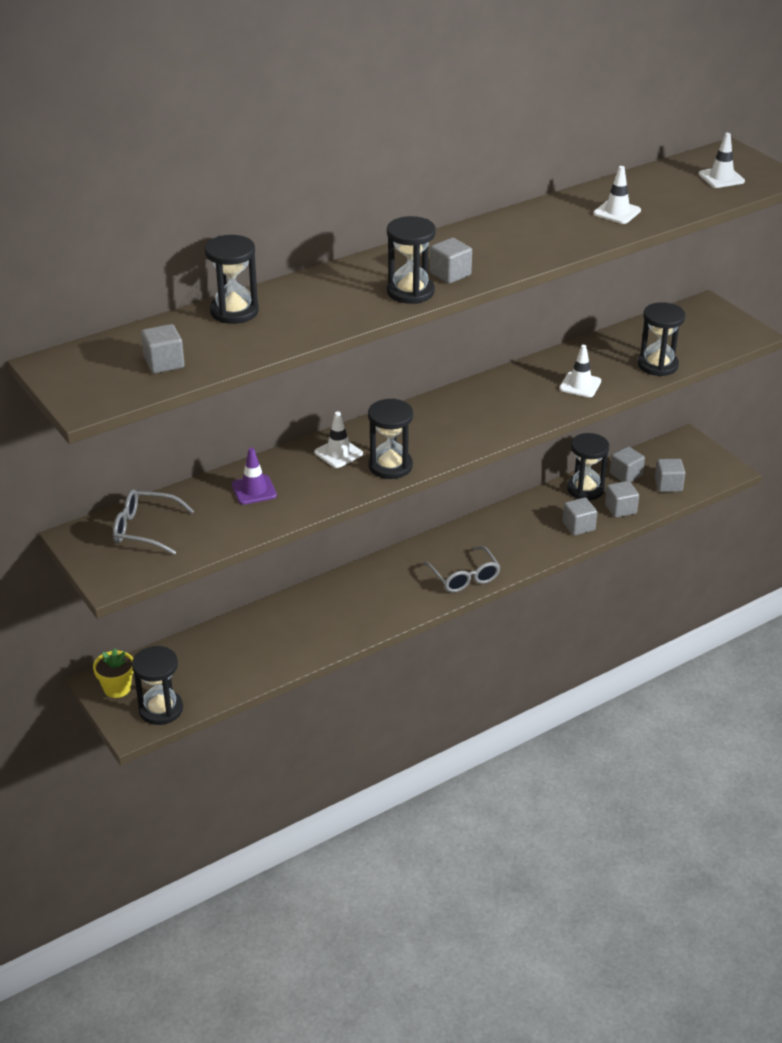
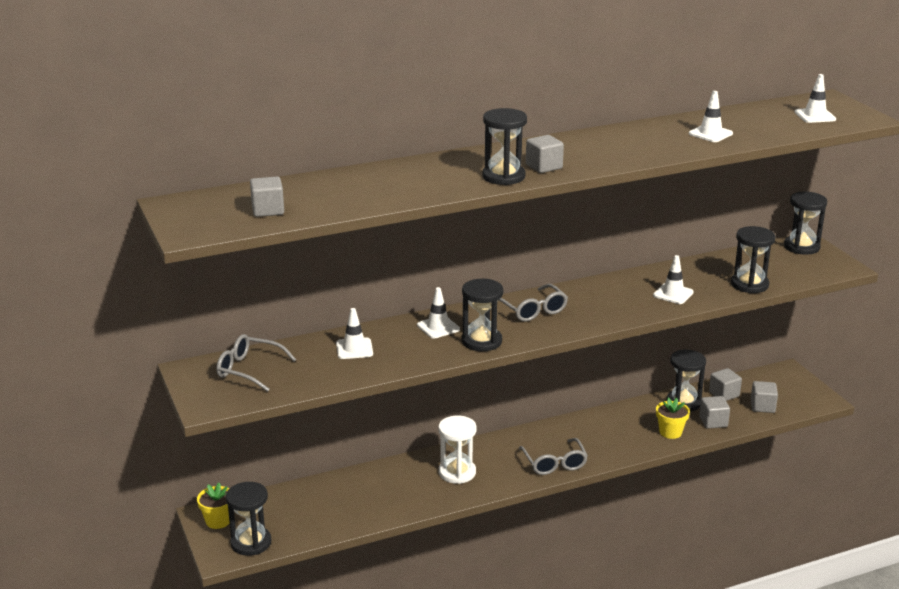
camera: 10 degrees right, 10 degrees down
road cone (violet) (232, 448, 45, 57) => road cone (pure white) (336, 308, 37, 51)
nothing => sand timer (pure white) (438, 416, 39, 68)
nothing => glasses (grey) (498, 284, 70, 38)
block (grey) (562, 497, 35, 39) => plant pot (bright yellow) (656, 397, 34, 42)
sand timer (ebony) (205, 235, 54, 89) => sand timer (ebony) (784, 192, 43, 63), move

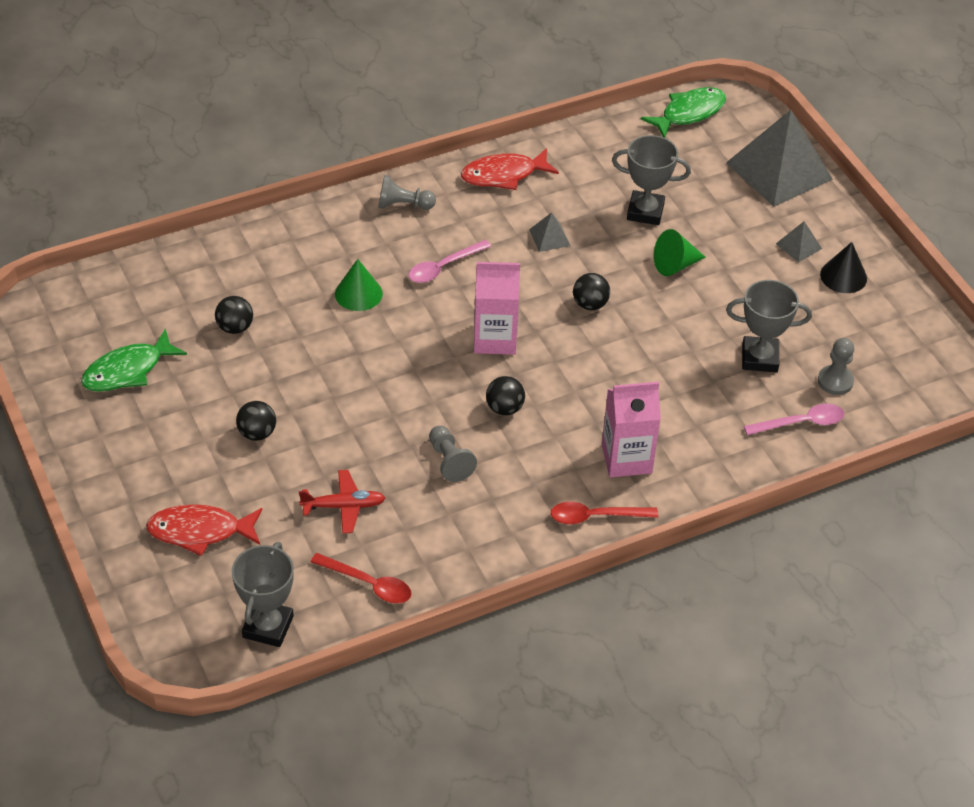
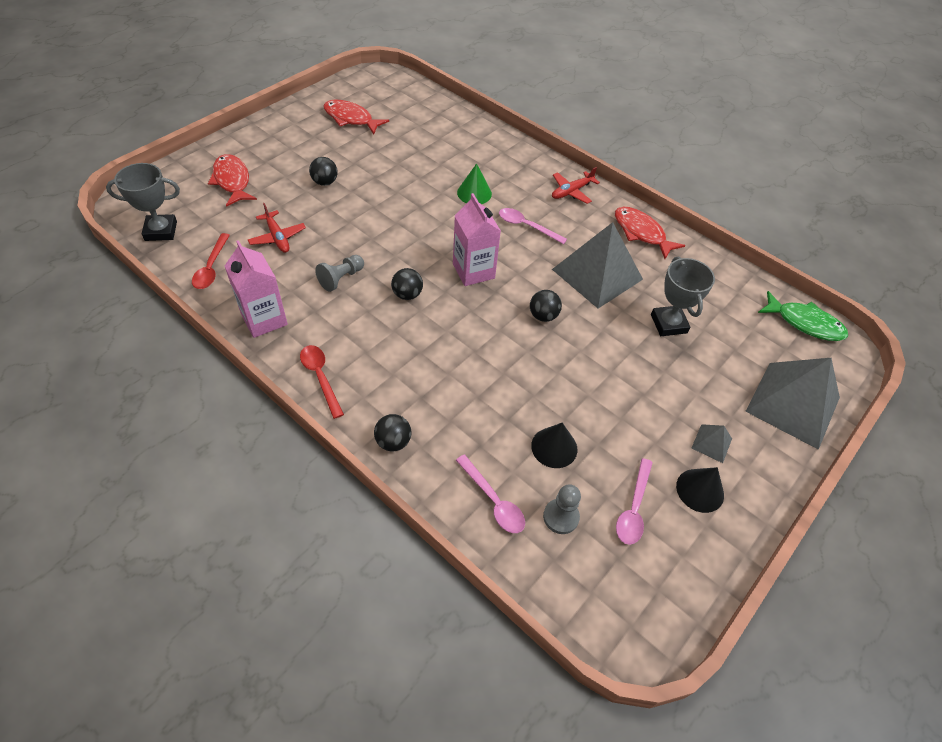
camera: 65 degrees right, 5 degrees up
juice carton (pink) (602, 382, 59, 95) => juice carton (pink) (225, 240, 63, 98), move
toy fish (green) (81, 328, 106, 64) => toy fish (scarlet) (323, 100, 66, 35)
sphere (ebony) (215, 296, 38, 38) => sphere (ebony) (374, 414, 37, 37), move
award cup (grey) (726, 280, 86, 92) => cone shape (ebony) (531, 423, 46, 45)
pawn (grey) (378, 175, 58, 35) => toy plane (scarlet) (552, 167, 48, 37)
pyramid (grey) (529, 212, 41, 40) => pyramid (grey) (552, 222, 91, 86), x2.39
nothing => tablespoon (pink) (616, 458, 37, 87)
cone shape (green) (654, 229, 51, 47) => nothing

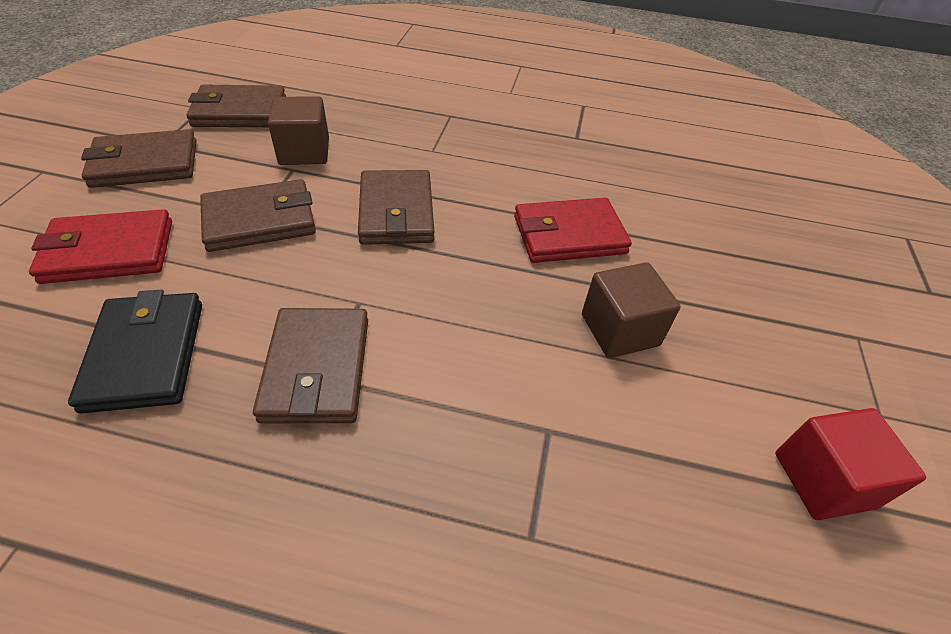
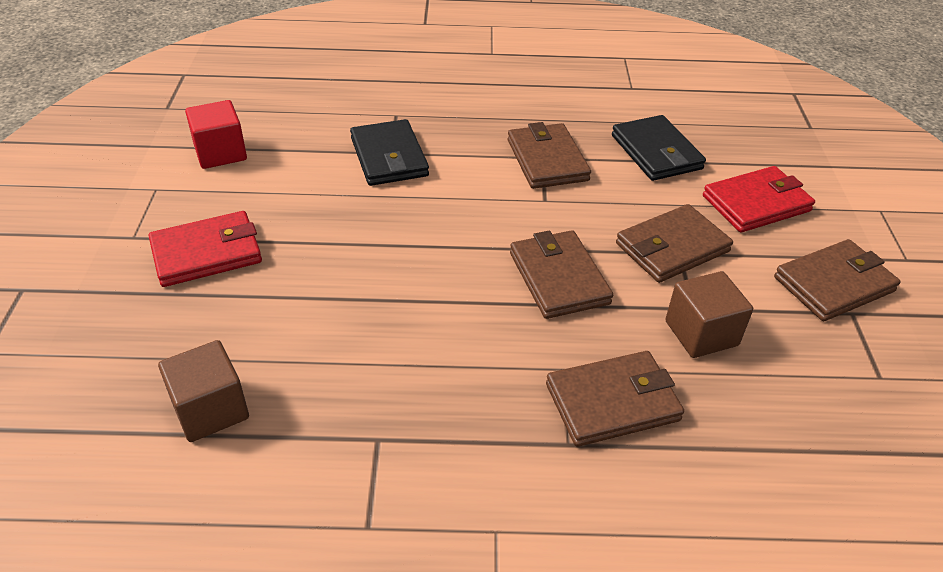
camera: 170 degrees right, 5 degrees down
card wallet (scarlet) (514, 198, 118, 65) => card wallet (scarlet) (149, 211, 113, 76), move
block (dark brown) (582, 262, 99, 96) => block (dark brown) (158, 340, 91, 102), move
nothing => card wallet (ebony) (350, 119, 79, 67)
card wallet (dark brown) (186, 85, 100, 42) => card wallet (dark brown) (546, 351, 138, 96), move

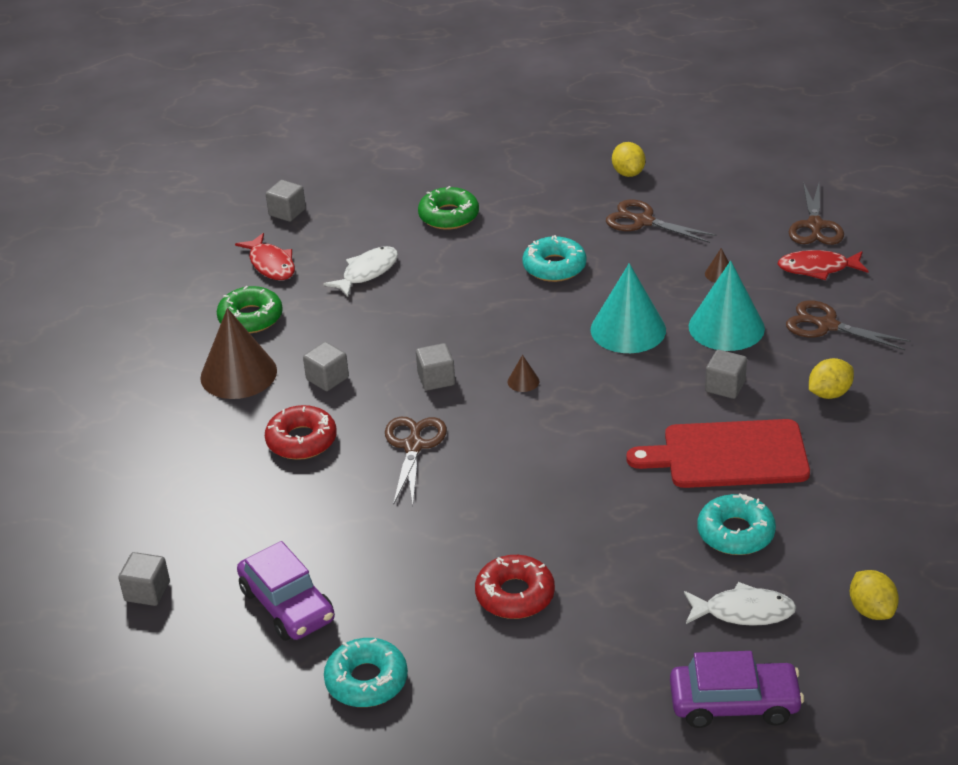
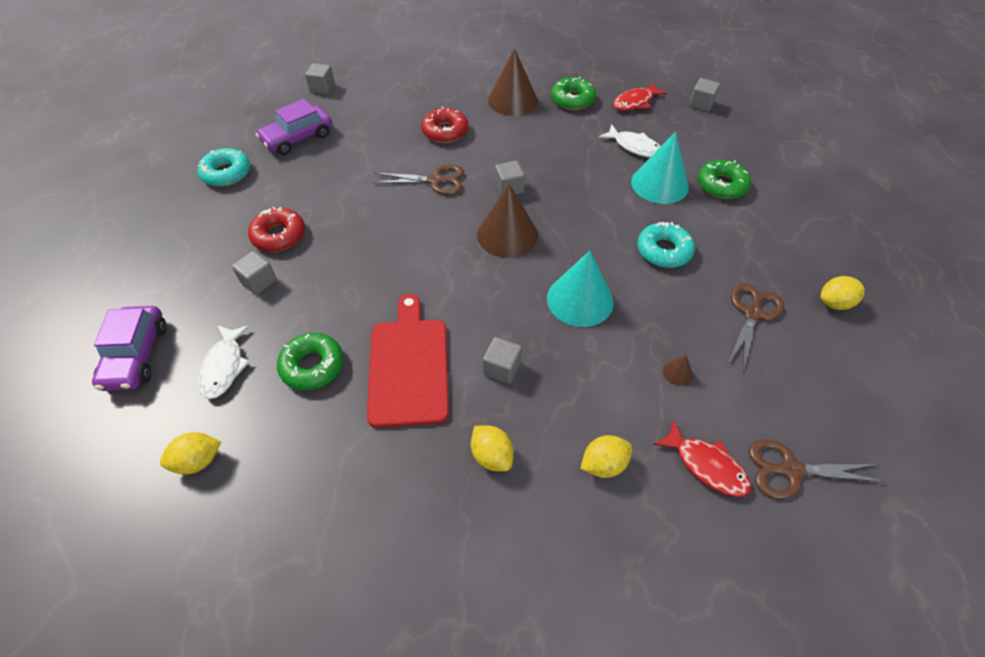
camera: 85 degrees right, 15 degrees up
block (grey) (303, 342, 46, 49) => block (grey) (232, 251, 45, 44), move
glazed donut (turquoise) (698, 494, 78, 61) => glazed donut (green) (277, 333, 66, 58)
cone shape (dark brown) (508, 355, 31, 37) => cone shape (dark brown) (477, 183, 61, 75), x2.44
shears (dark brown) (786, 300, 125, 50) => lemon (bright yellow) (580, 435, 52, 43)
cone shape (turquoise) (689, 261, 76, 90) => cone shape (turquoise) (631, 132, 58, 72), move
toy fish (scarlet) (778, 250, 91, 30) => toy fish (scarlet) (653, 420, 98, 77), 135 degrees clockwise

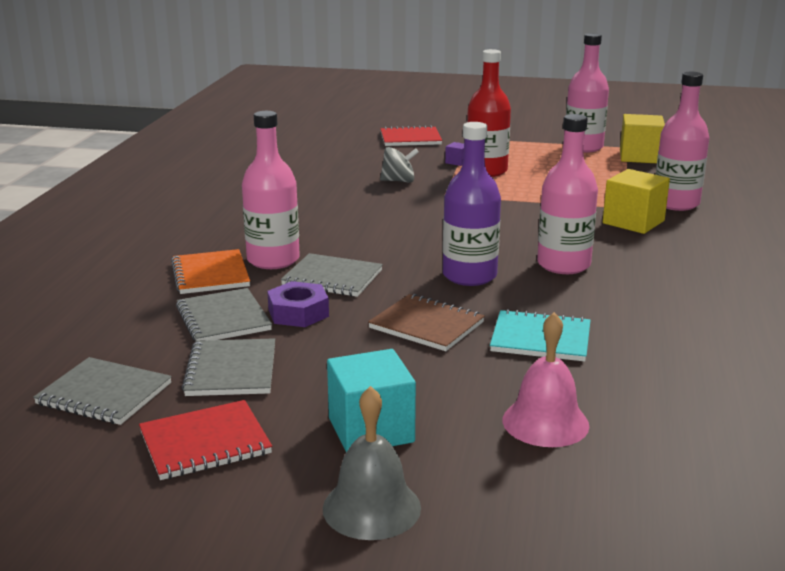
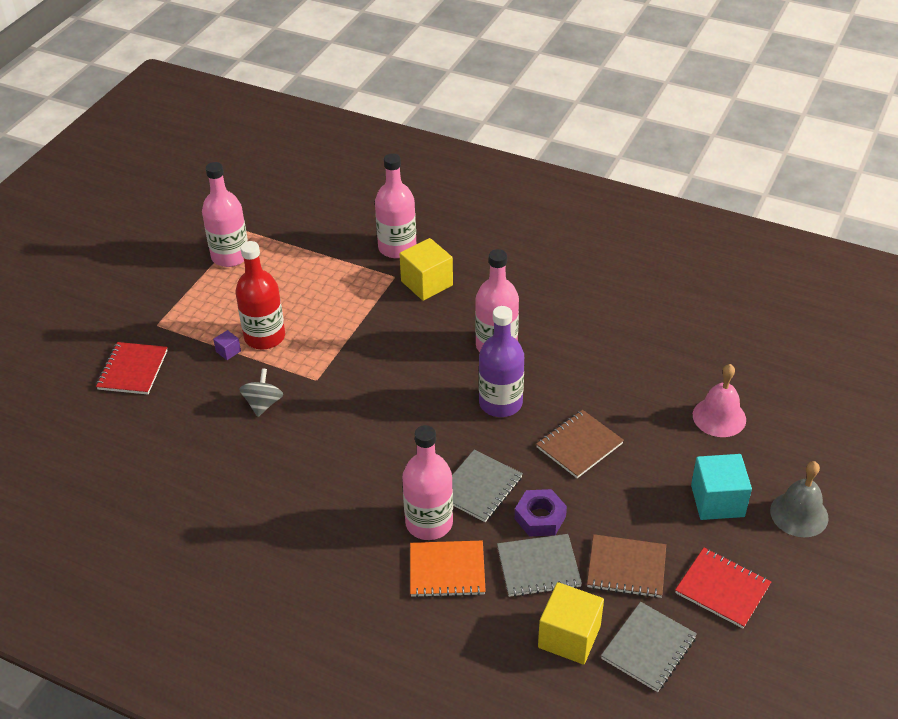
camera: 75 degrees left, 20 degrees up
block (bright yellow) (620, 114, 45, 49) => block (bright yellow) (538, 582, 66, 82), move
exercise book (grey) (182, 338, 93, 58) => exercise book (dark brown) (587, 534, 79, 64)
exercise book (scarlet) (139, 400, 133, 80) => exercise book (scarlet) (675, 548, 96, 80), 45 degrees counterclockwise
exercise book (turquoise) (490, 309, 101, 53) => nothing

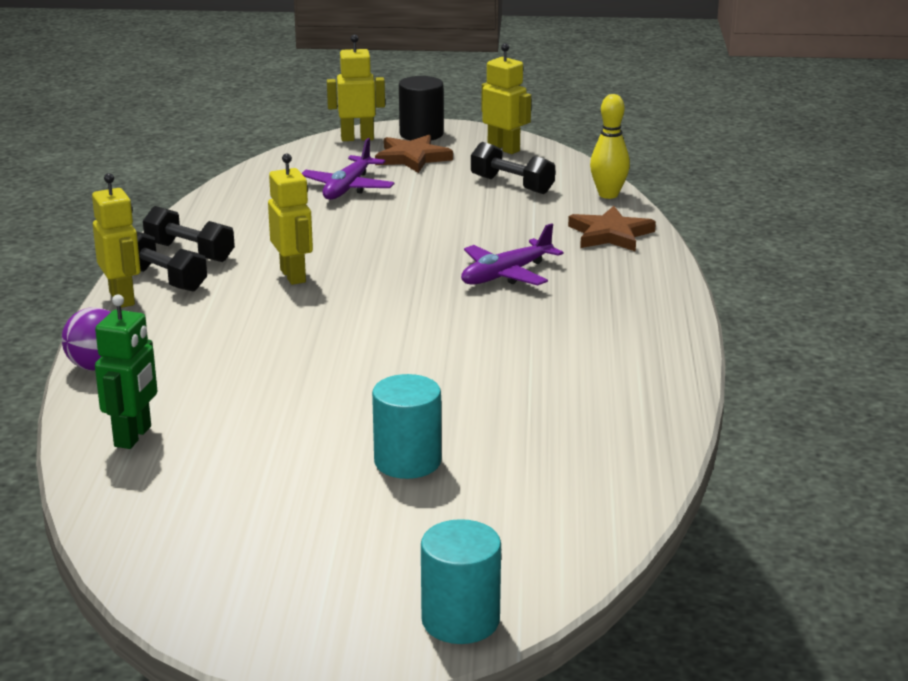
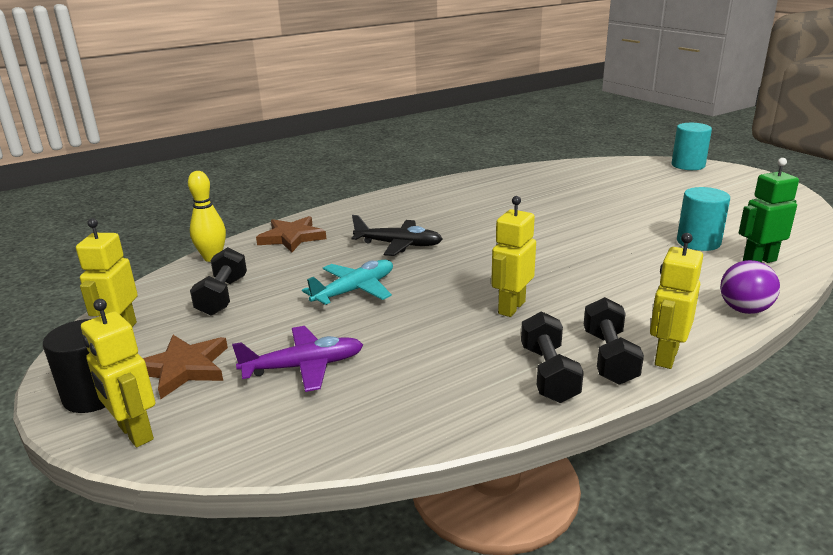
camera: 125 degrees left, 0 degrees up
nothing => toy plane (turquoise) (302, 260, 91, 45)
toy plane (violet) (461, 223, 103, 63) => toy plane (ebony) (351, 215, 92, 41)
cylinder (turquoise) (372, 374, 69, 105) => cylinder (turquoise) (677, 187, 53, 64), move

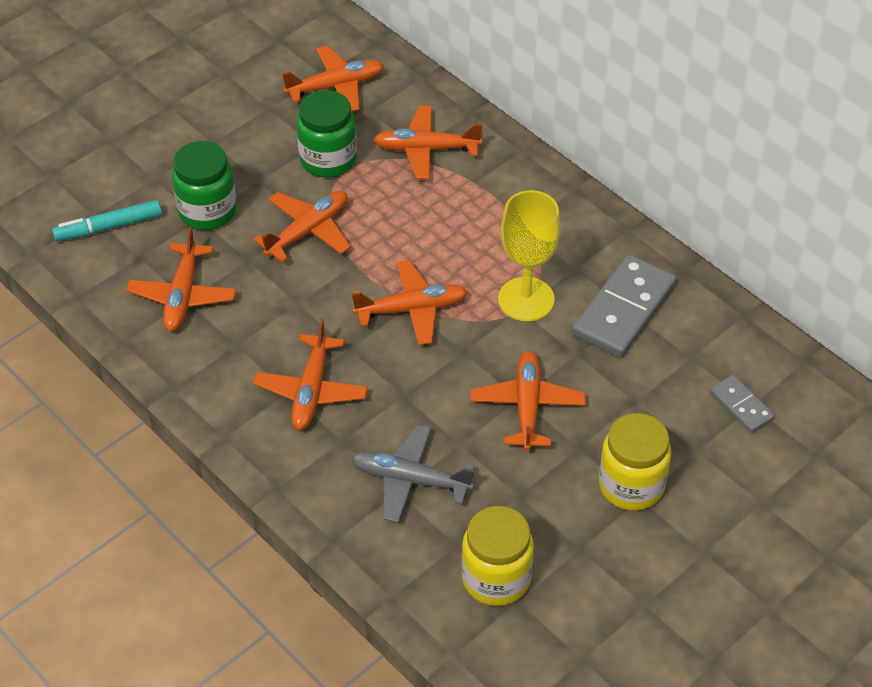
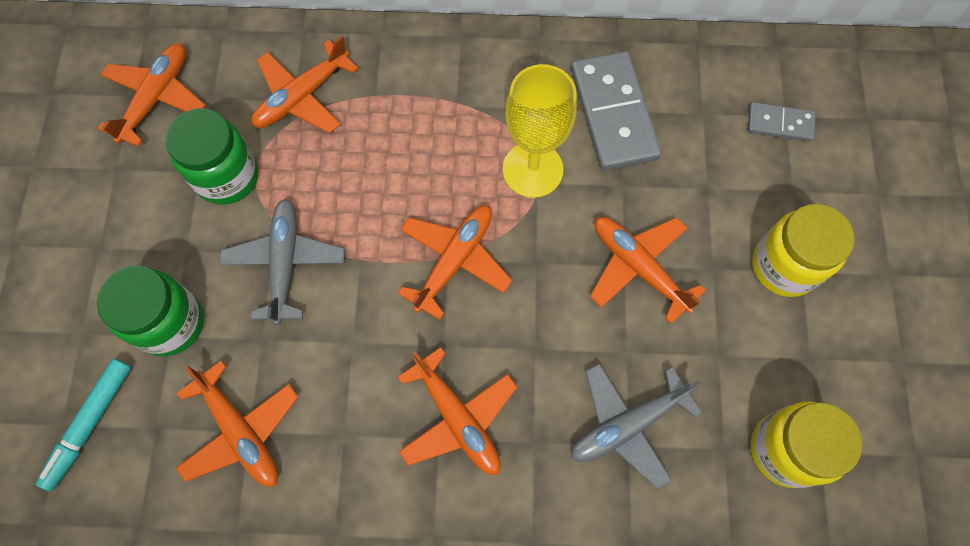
camera: 45 degrees left, 20 degrees up
toy plane (orange) (253, 191, 98, 72) => toy plane (grey) (219, 199, 126, 126)

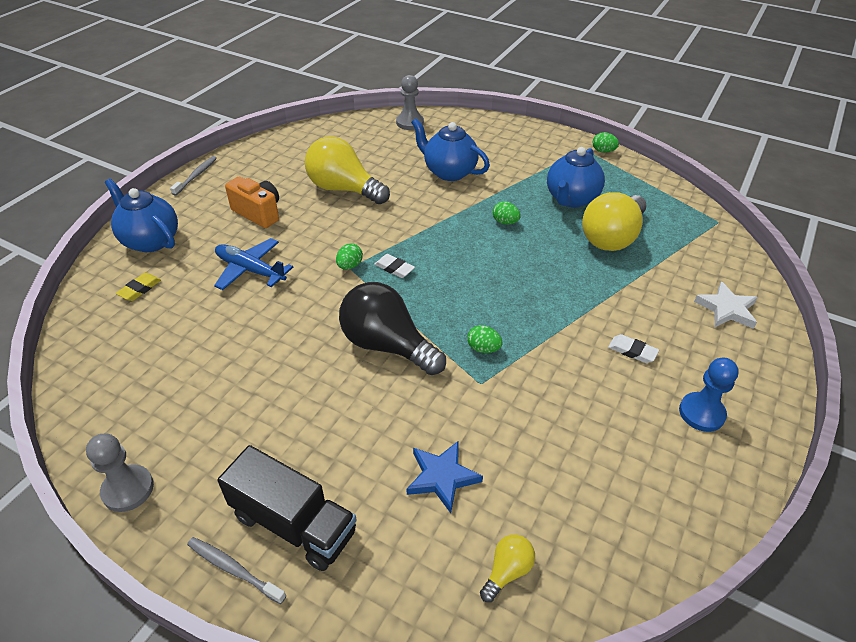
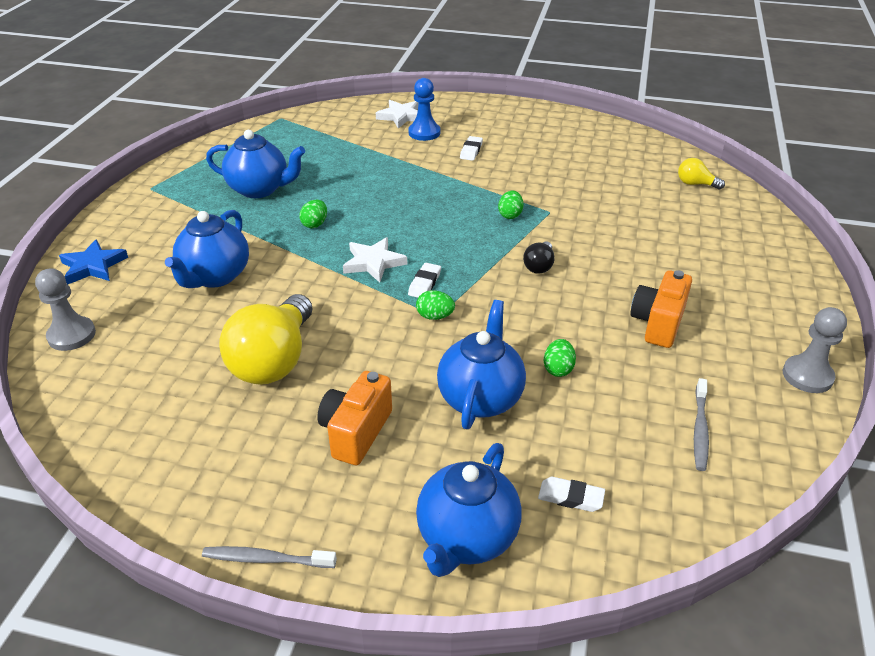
camera: 105 degrees left, 5 degrees down
star (royal blue) (407, 441, 76, 72) => star (royal blue) (59, 239, 69, 46), move
nothing => star (pure white) (343, 237, 64, 46)
pawn (royal blue) (679, 358, 60, 74) => pawn (royal blue) (408, 78, 32, 63), move
toy plane (royal blue) (214, 238, 79, 52) => tea pot (royal blue) (437, 300, 89, 129)
bulb (ebony) (339, 282, 107, 93) => bulb (ebony) (523, 241, 32, 33), x0.46
eraser (bright yellow) (116, 273, 45, 28) => eraser (pure white) (538, 477, 67, 35)
egg (green) (592, 132, 27, 21) => egg (green) (544, 339, 32, 38), move
nothing => compact camera (orange) (630, 270, 62, 78)
toothbrush (grey) (187, 537, 99, 67) => toothbrush (grey) (694, 378, 15, 93), move
toy truck (ebony) (218, 445, 139, 126) => nothing
bulb (bright yellow) (582, 192, 65, 59) => nothing

